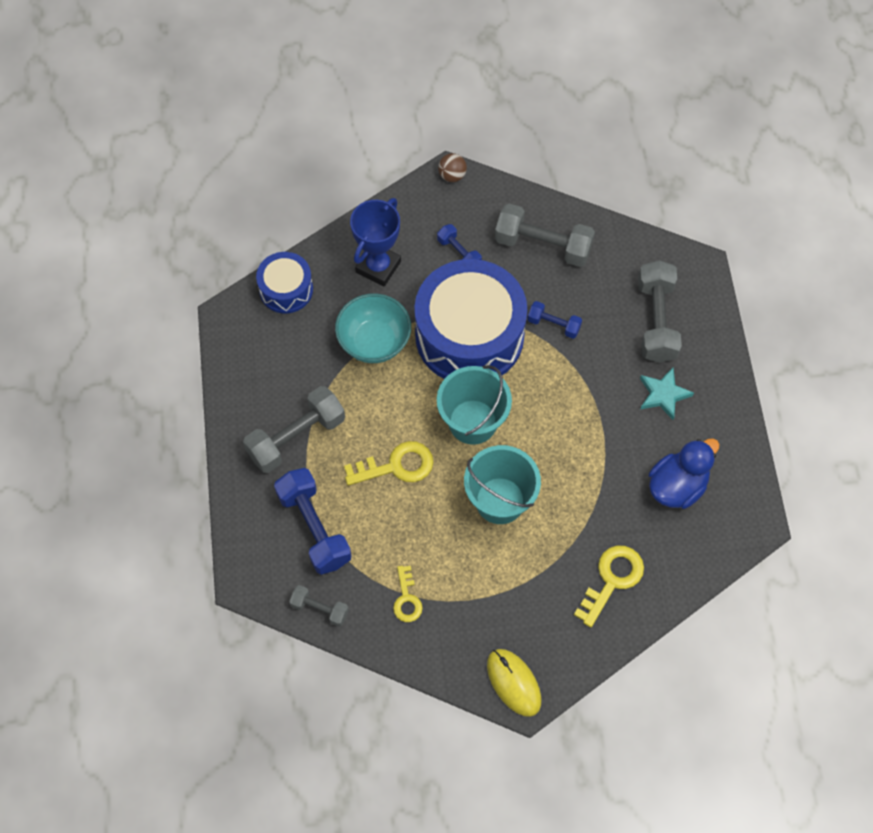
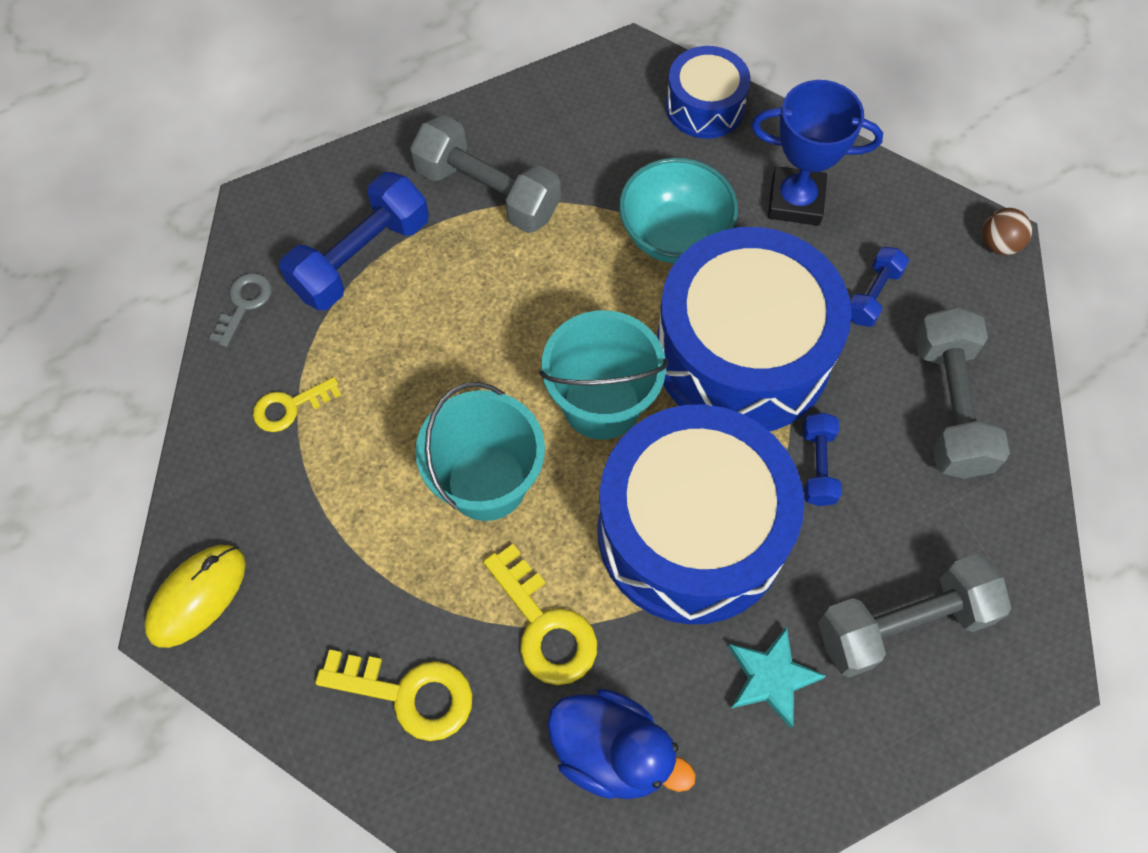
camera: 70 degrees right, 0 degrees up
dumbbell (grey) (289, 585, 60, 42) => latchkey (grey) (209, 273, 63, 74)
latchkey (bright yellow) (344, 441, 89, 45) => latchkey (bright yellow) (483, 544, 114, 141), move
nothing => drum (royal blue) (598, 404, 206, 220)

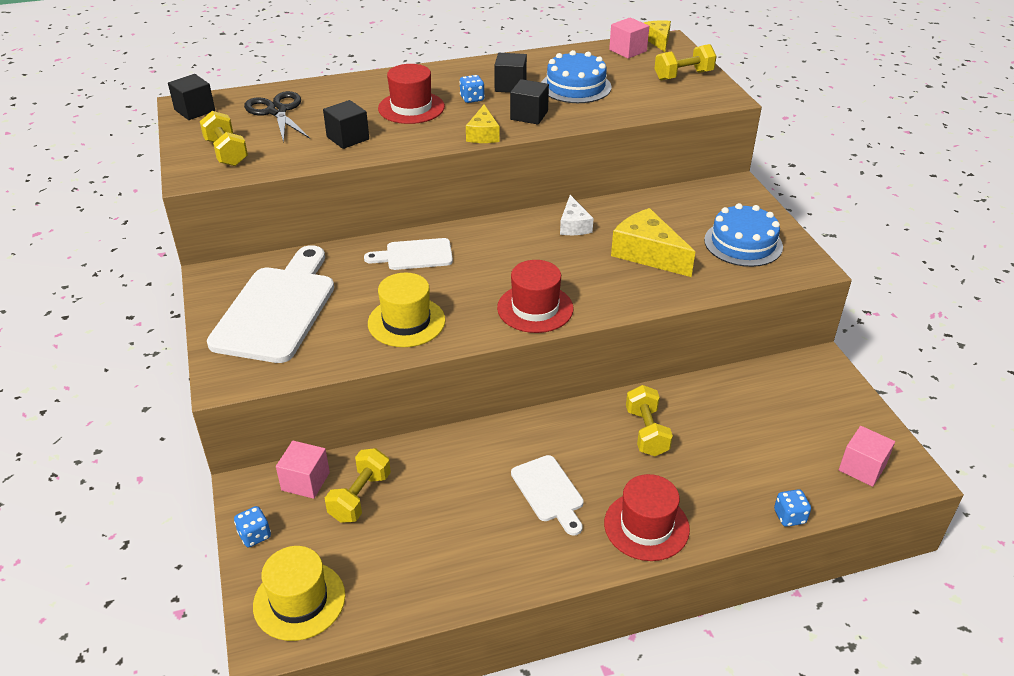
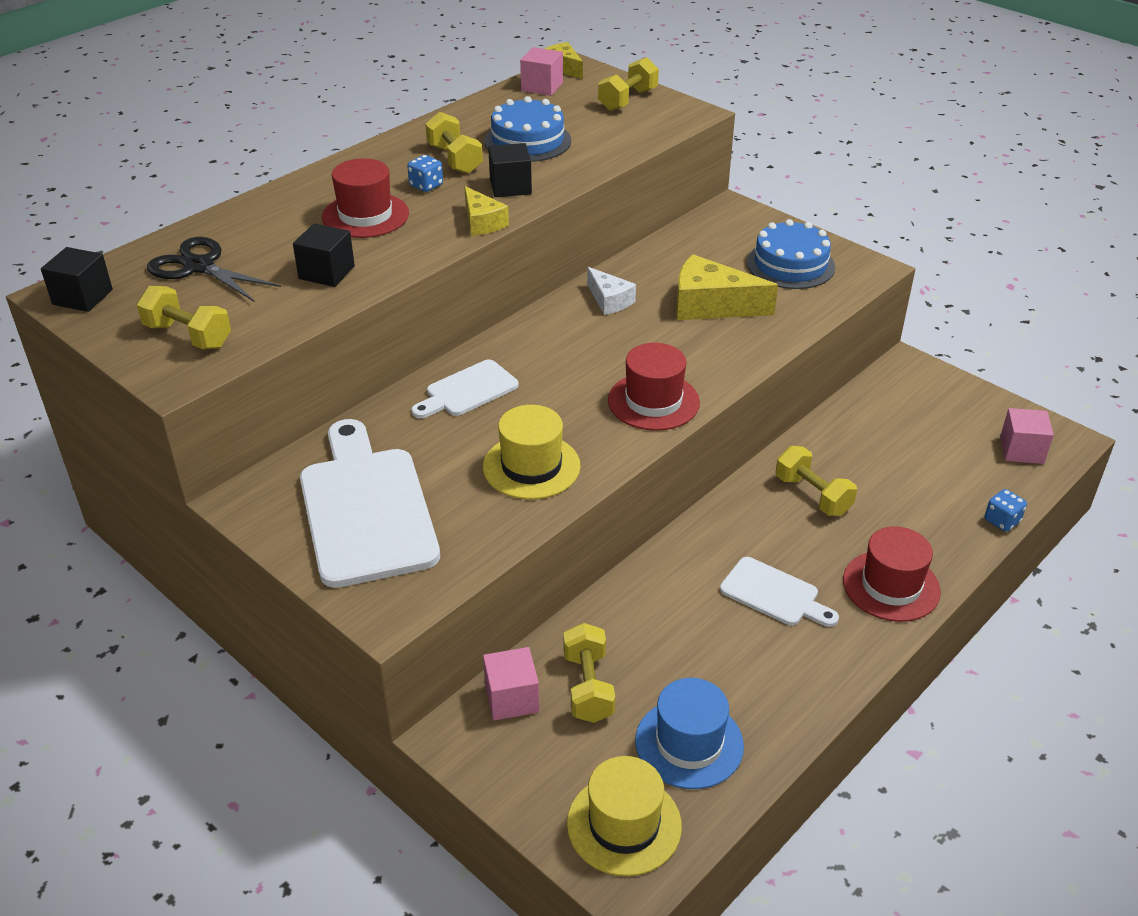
camera: 30 degrees left, 0 degrees up
block (ebony) (494, 53, 33, 40) => dumbbell (bright yellow) (425, 112, 58, 62)
nothing => top hat (royal blue) (635, 678, 109, 111)
game die (royal blue) (234, 506, 37, 41) => nothing

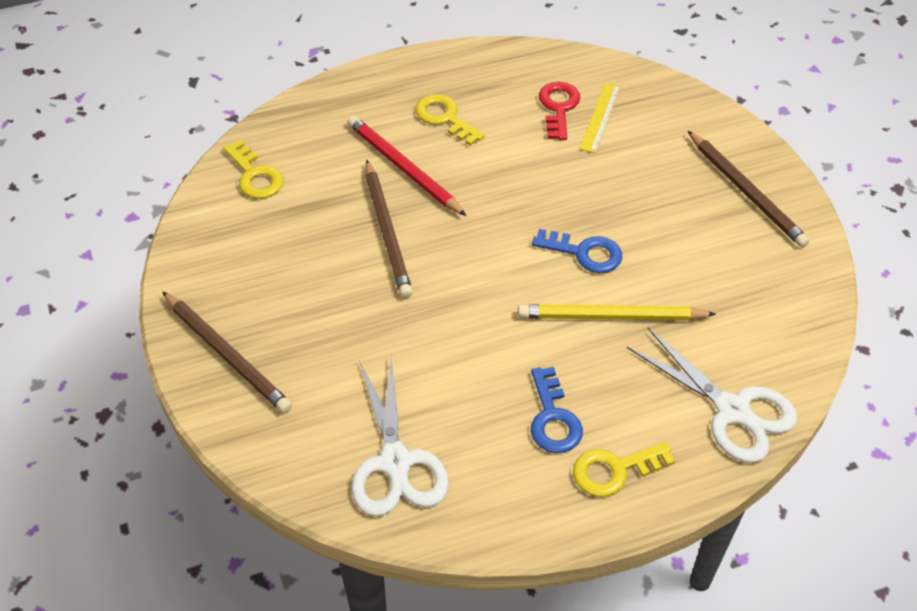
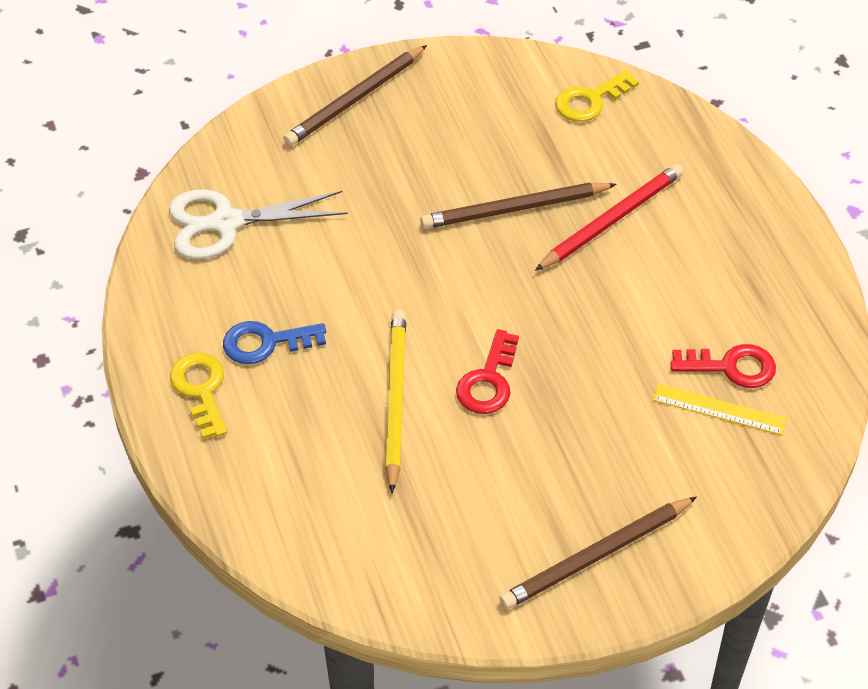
camera: 90 degrees right, 0 degrees up
latchkey (royal blue) (532, 229, 90, 44) => latchkey (scarlet) (456, 329, 63, 85)
latchkey (bright yellow) (415, 94, 70, 52) => nothing
shears (pure white) (627, 328, 171, 135) => nothing

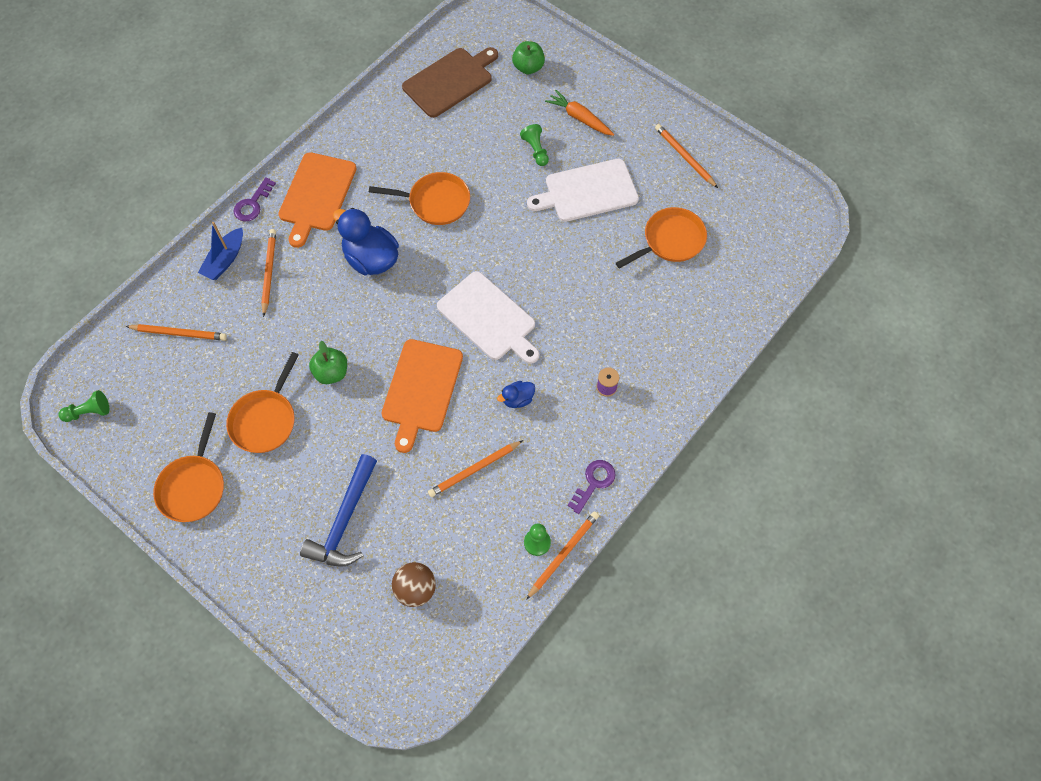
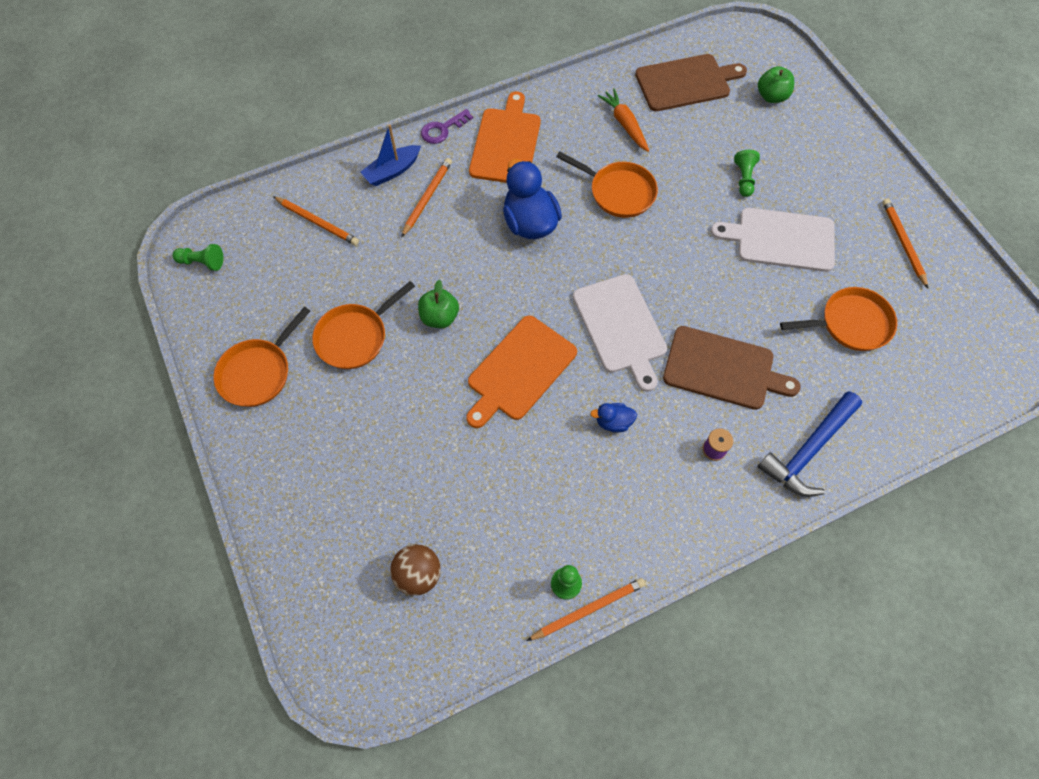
camera: 25 degrees right, 0 degrees up
cutting board (orange) (278, 152, 79, 96) => cutting board (orange) (469, 91, 72, 92), 150 degrees clockwise
root vegetable (orange) (545, 90, 69, 46) => root vegetable (orange) (598, 88, 51, 64), move
nothing => cutting board (dark brown) (663, 326, 137, 84)
hammer (royal blue) (300, 454, 77, 113) => hammer (royal blue) (757, 391, 105, 106), move
lead pencil (orange) (428, 440, 95, 57) => nothing
latchkey (violet) (567, 460, 49, 54) => nothing

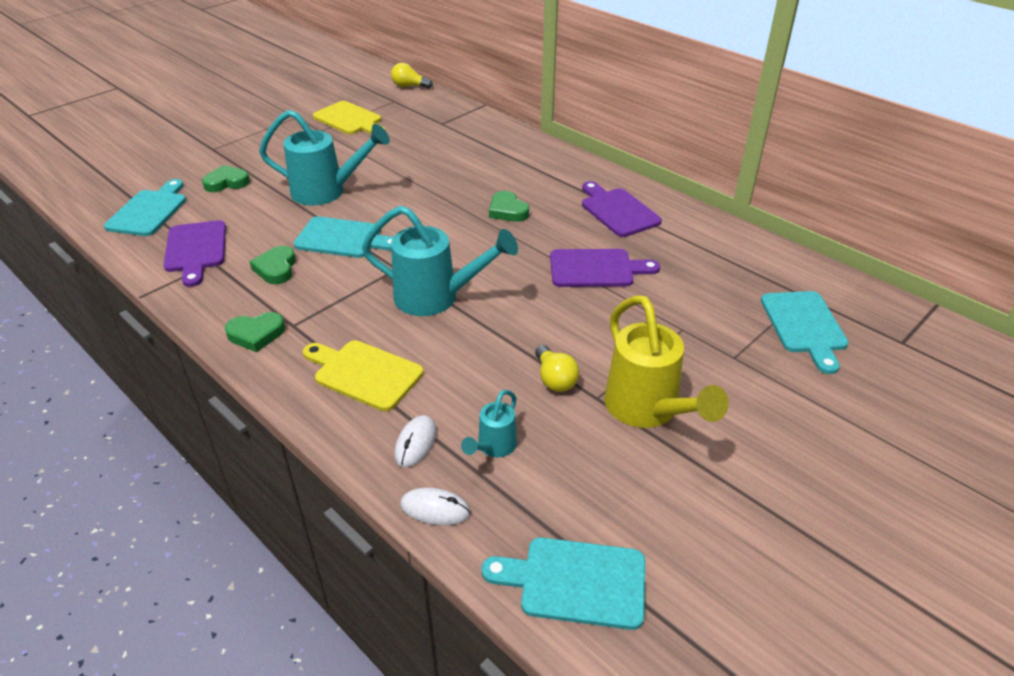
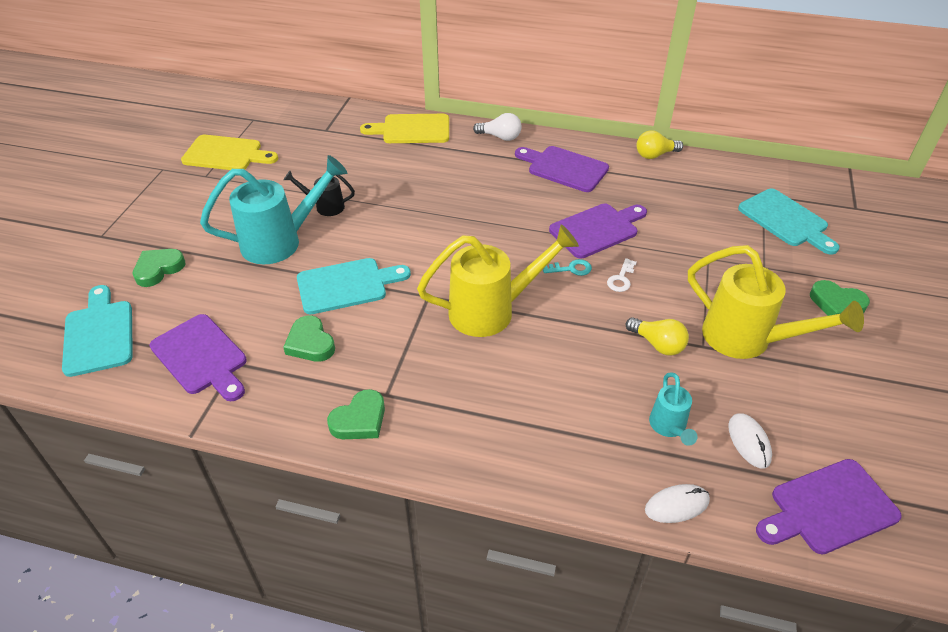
camera: 30 degrees left, 5 degrees up
nothing => watering can (ebony) (284, 171, 71, 45)
cutting board (bright yellow) (303, 340, 121, 71) => cutting board (bright yellow) (360, 114, 89, 29), move
watering can (turquoise) (362, 205, 156, 111) => watering can (bright yellow) (417, 224, 162, 113)
nothing => bulb (pure white) (473, 113, 49, 28)
nothing => latchkey (turquoise) (543, 259, 49, 17)
nothing => latchkey (pure white) (607, 258, 30, 34)
bulb (bright yellow) (391, 63, 42, 26) => bulb (bright yellow) (636, 131, 47, 28), move
PC mouse (pure white) (395, 415, 41, 52) => PC mouse (pure white) (728, 413, 44, 56), move
cutting board (turquoise) (482, 537, 163, 93) => cutting board (violet) (756, 459, 146, 95)
heart shape (green) (489, 191, 40, 31) => heart shape (green) (810, 280, 60, 36), move

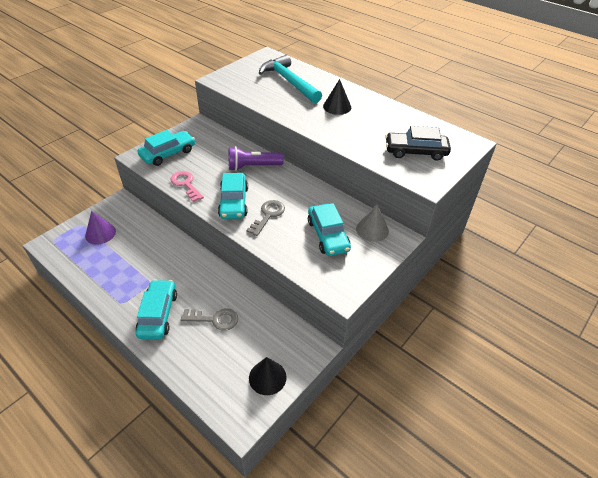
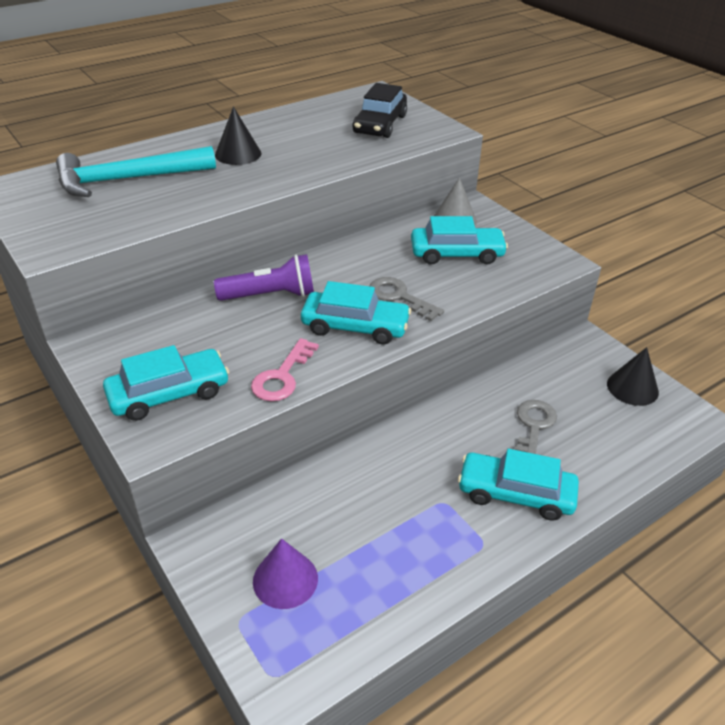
camera: 75 degrees left, 5 degrees down
car (turquoise) (137, 130, 58, 36) => car (turquoise) (103, 345, 126, 76), 90 degrees clockwise
torch (violet) (229, 146, 55, 25) => torch (violet) (214, 254, 100, 47), 105 degrees counterclockwise
latchkey (pink) (170, 171, 34, 31) => latchkey (pink) (251, 338, 68, 63), 45 degrees counterclockwise

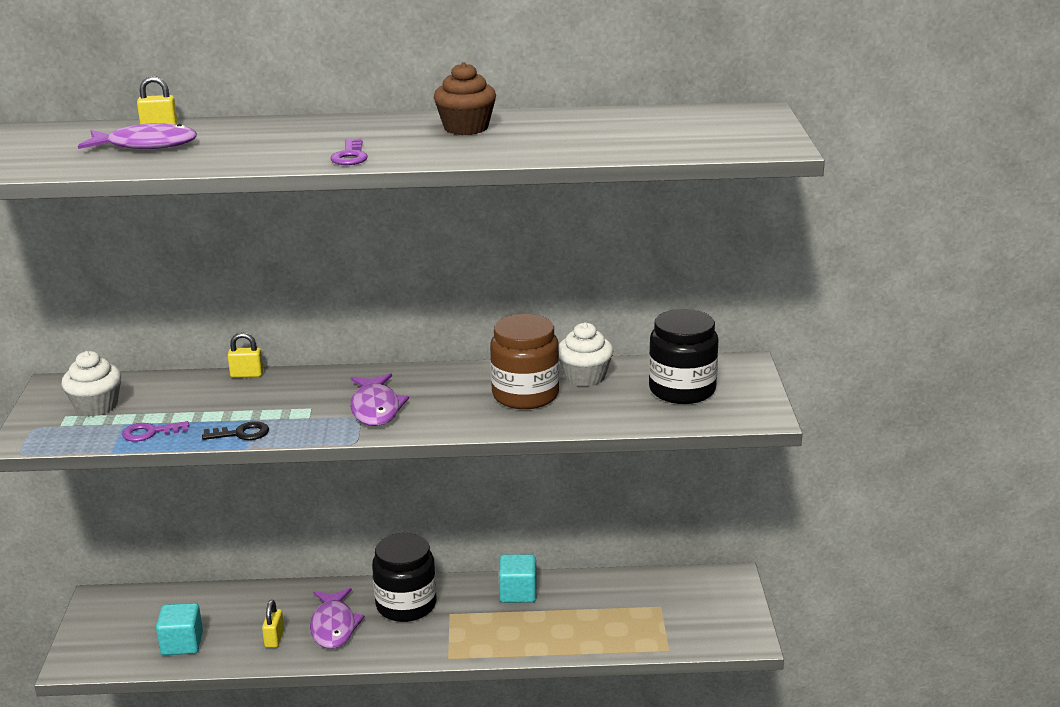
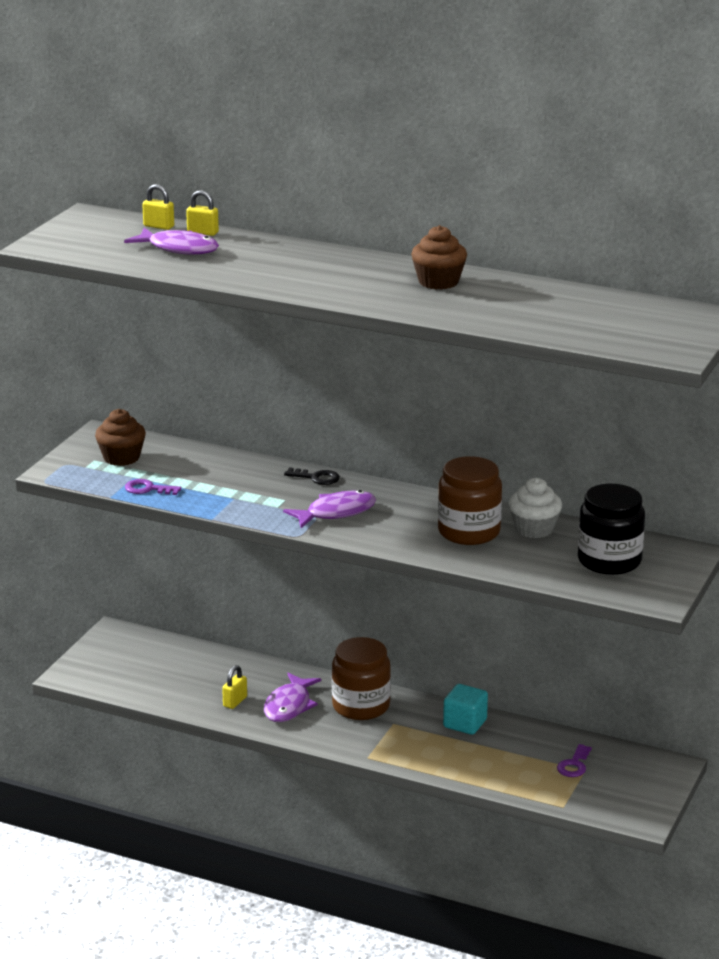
camera: 25 degrees right, 0 degrees up
cupcake (pure white) (61, 351, 60, 65) => cupcake (dark brown) (95, 409, 51, 57)
padlock (bright yellow) (228, 333, 35, 45) => padlock (bright yellow) (142, 184, 32, 46), move
toy fish (violet) (350, 373, 59, 53) => toy fish (violet) (283, 490, 93, 38), 135 degrees counterclockwise
latchkey (ebony) (202, 421, 67, 19) => latchkey (ebony) (284, 467, 56, 18), move
preserve jar (ebony) (372, 533, 64, 89) => preserve jar (dark brown) (332, 637, 59, 83)
latchkey (violet) (331, 139, 37, 26) => latchkey (violet) (557, 744, 35, 33), move
block (turquoise) (156, 603, 47, 52) => nothing

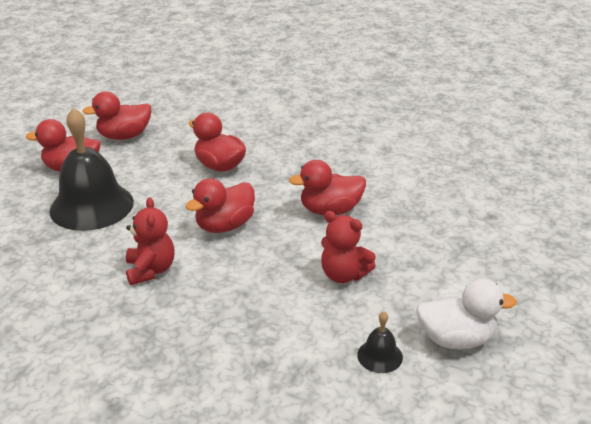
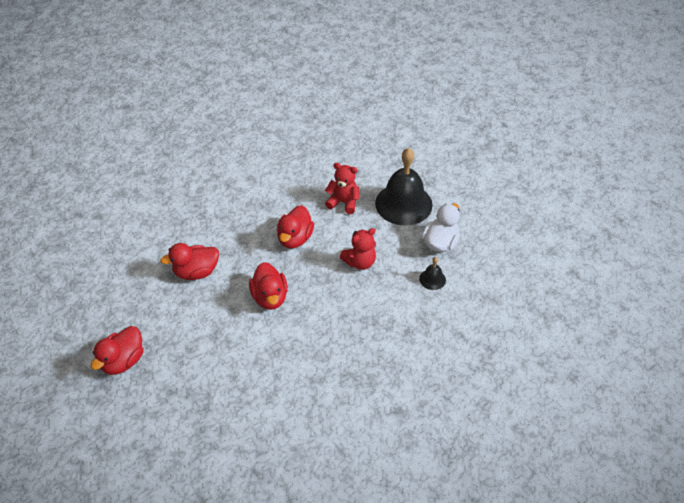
camera: 60 degrees left, 15 degrees up
teddy bear (scarlet) (126, 197, 49, 88) => teddy bear (scarlet) (325, 163, 35, 51), move
hand bell (ebony) (49, 108, 85, 123) => hand bell (ebony) (375, 148, 58, 78), move
rubber duck (scarlet) (82, 91, 69, 49) => nothing

